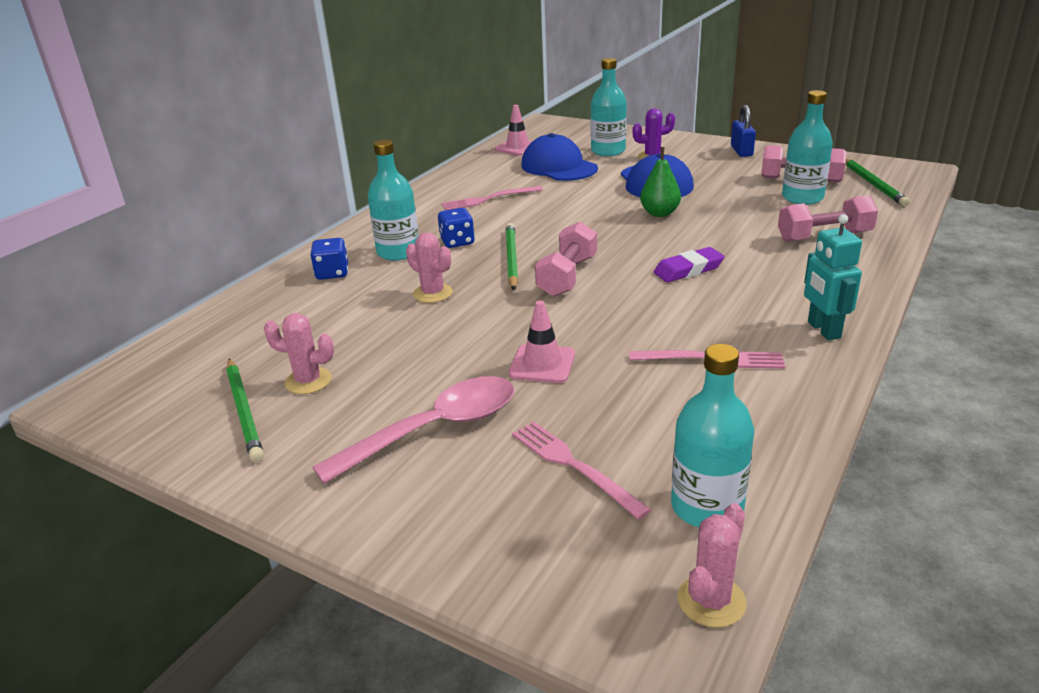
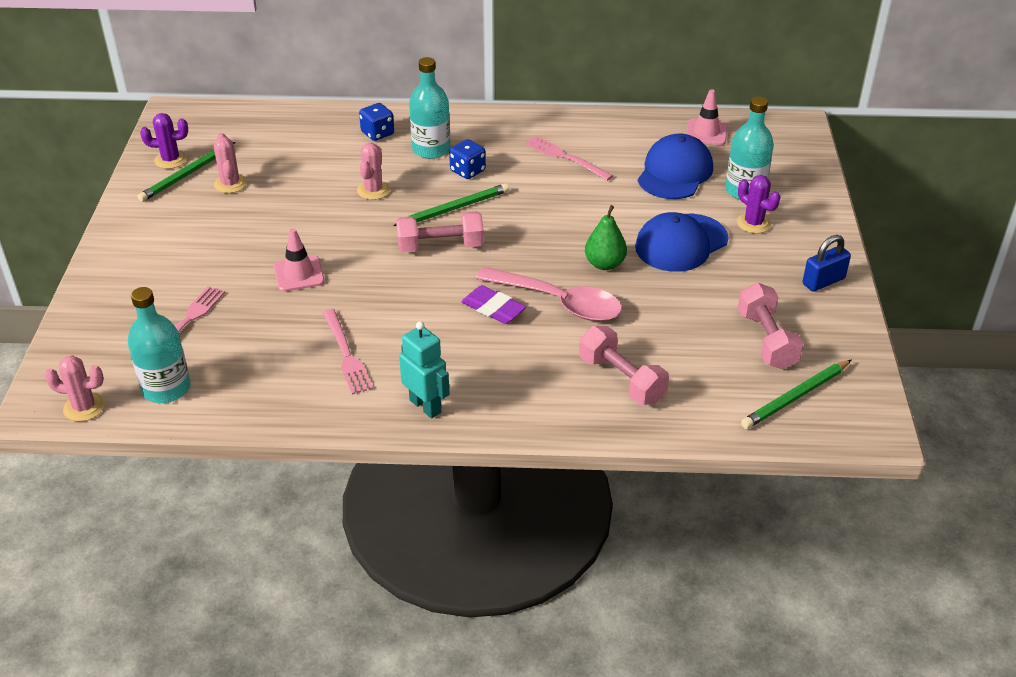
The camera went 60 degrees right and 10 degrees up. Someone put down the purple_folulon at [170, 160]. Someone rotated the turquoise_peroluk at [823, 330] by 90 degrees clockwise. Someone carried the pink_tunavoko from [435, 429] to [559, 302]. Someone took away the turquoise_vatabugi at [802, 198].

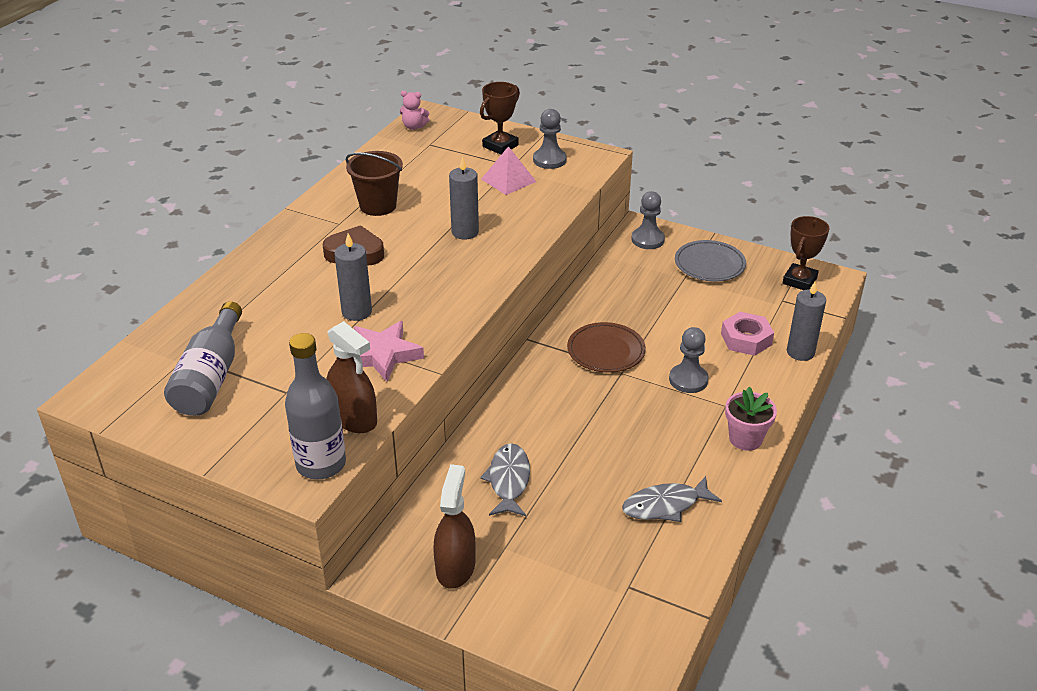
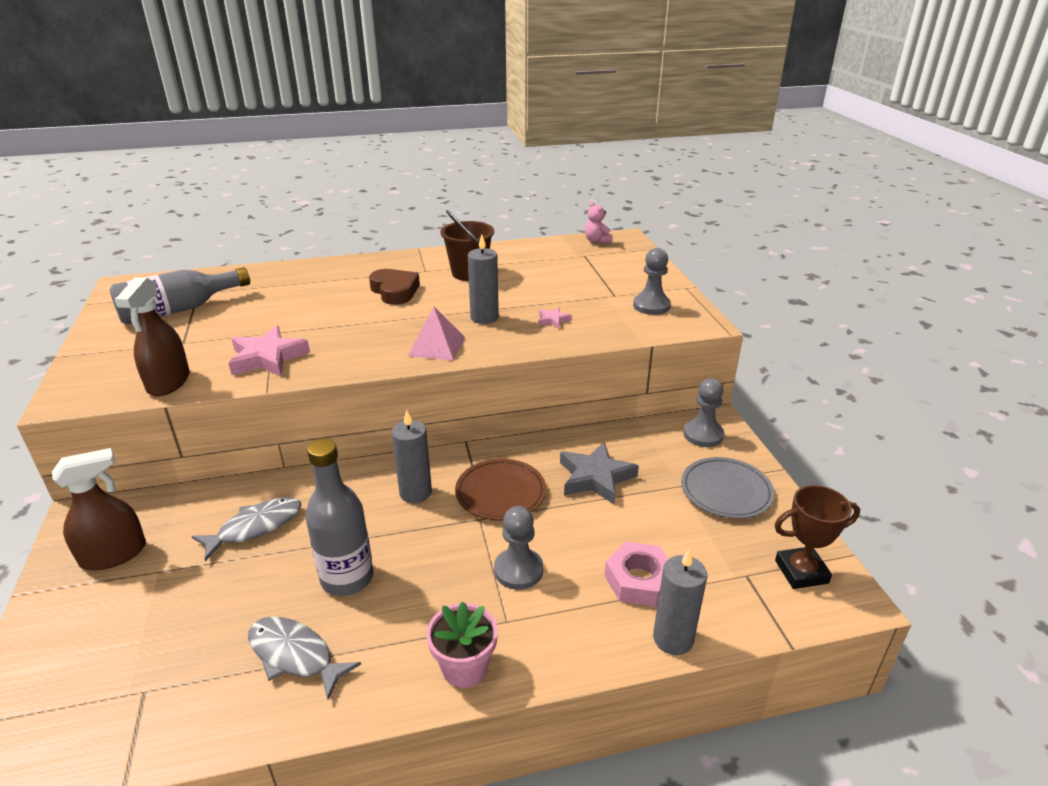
The camera went 50 degrees right and 5 degrees down. Someone carried the grey_vatabugi from [321, 464] to [347, 578]. Someone carried the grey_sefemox from [357, 312] to [415, 492]. Someone carried the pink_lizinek from [508, 180] to [436, 346]. Someone put down the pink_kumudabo at [553, 320]. Someone put down the grey_kumudabo at [595, 477]. Someone took away the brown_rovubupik at [500, 146].

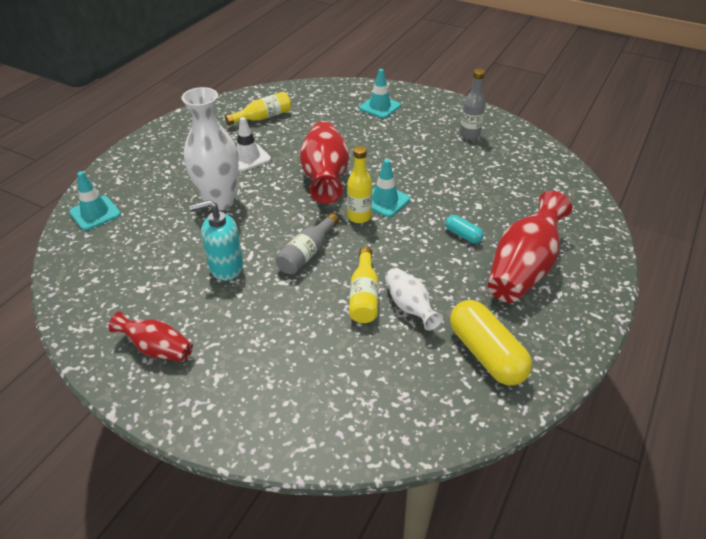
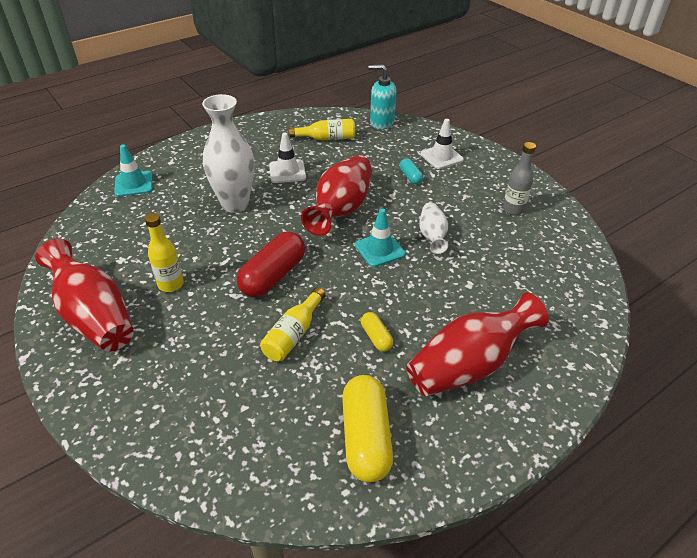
The camera went 25 degrees right and 0 degrees up. Someone scaled the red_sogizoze at [157, 349] by 1.79. Someone carried the yellow_vatabugi from [359, 217] to [171, 284]. Someone swapped the grey_vatabugi at [307, 253] for the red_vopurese at [273, 276]. Someone put down the yellow_vopurese at [376, 337]. Someone carried the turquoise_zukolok from [226, 267] to [381, 123]. Someone carried the turquoise_vopurese from [463, 235] to [410, 177]. Someone carried the white_sogizoze from [409, 307] to [432, 236]. Someone repainted the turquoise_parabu at [379, 107], which became the white_parabu at [441, 157].

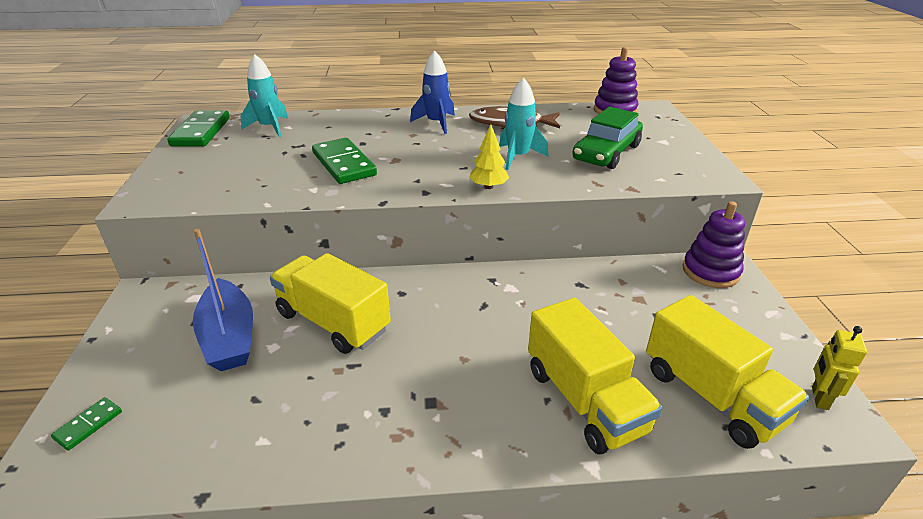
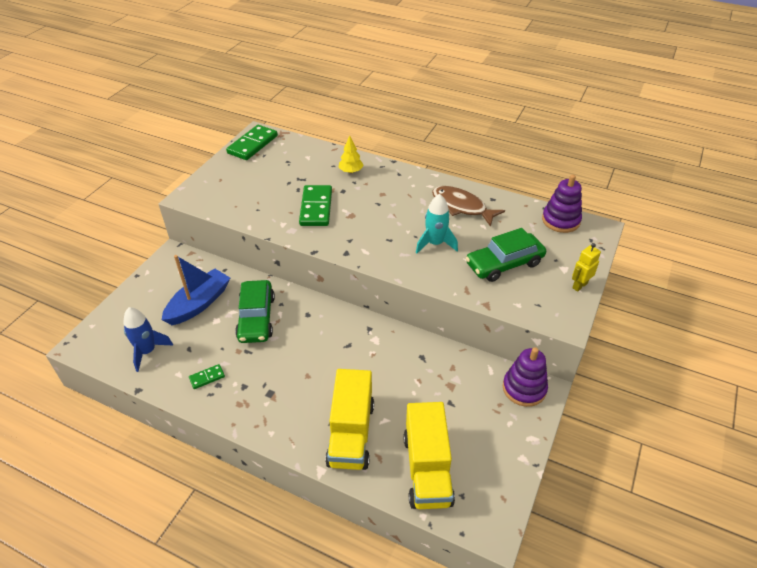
The camera went 30 degrees right and 10 degrees up. Someone carried the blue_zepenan from [436, 123] to [147, 351]. Someone rotated the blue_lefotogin at [229, 337] by 150 degrees counterclockwise. Someone carried the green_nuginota from [88, 425] to [207, 377]. Someone swapped the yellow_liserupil at [333, 322] for the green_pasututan at [256, 318]. Someone carried the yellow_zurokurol from [488, 187] to [351, 171]. Someone carried the yellow_peroluk from [819, 398] to [579, 285]. Someone took away the turquoise_zepenan at [270, 128].

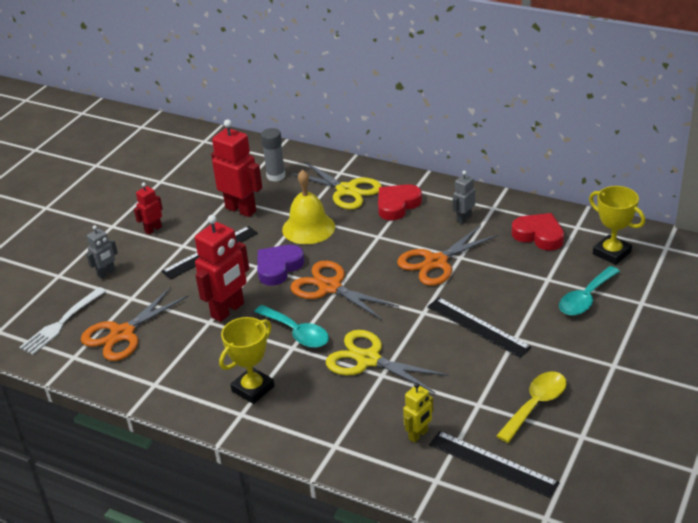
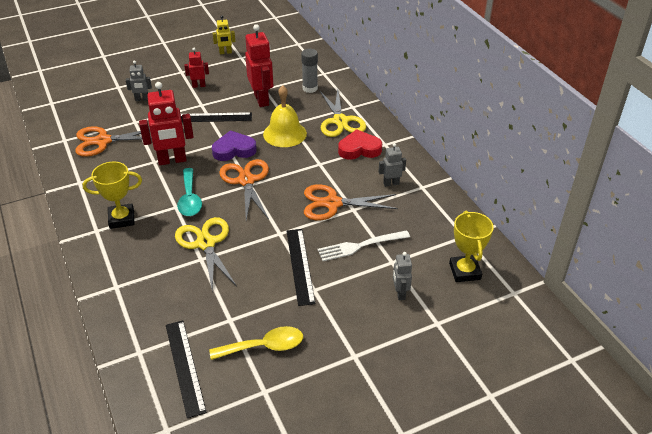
The camera went 35 degrees right and 5 degrees up. Someone carried the yellow_peroluk from [418, 435] to [225, 52]. Someone carried the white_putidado from [62, 323] to [360, 246]. Someone swapped the turquoise_tunavoko at [586, 298] for the grey_peroluk at [400, 293]. Someone took away the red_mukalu at [539, 235].

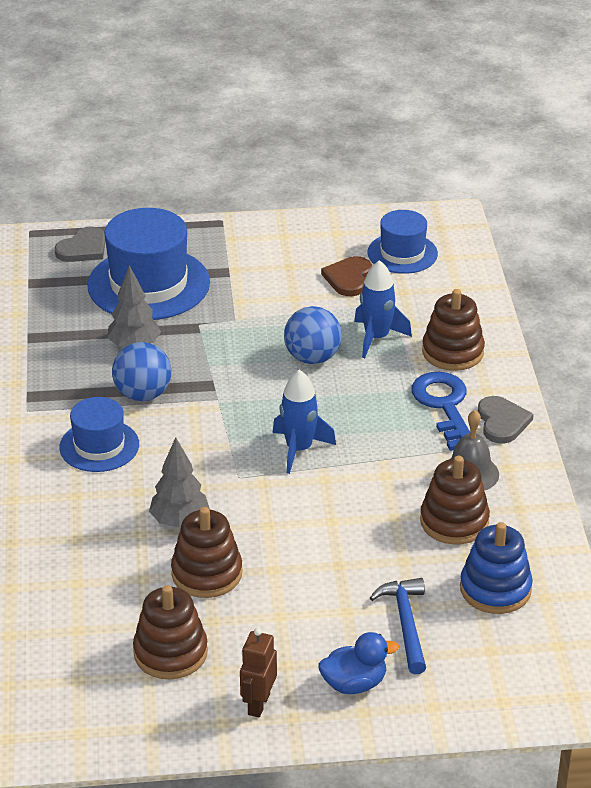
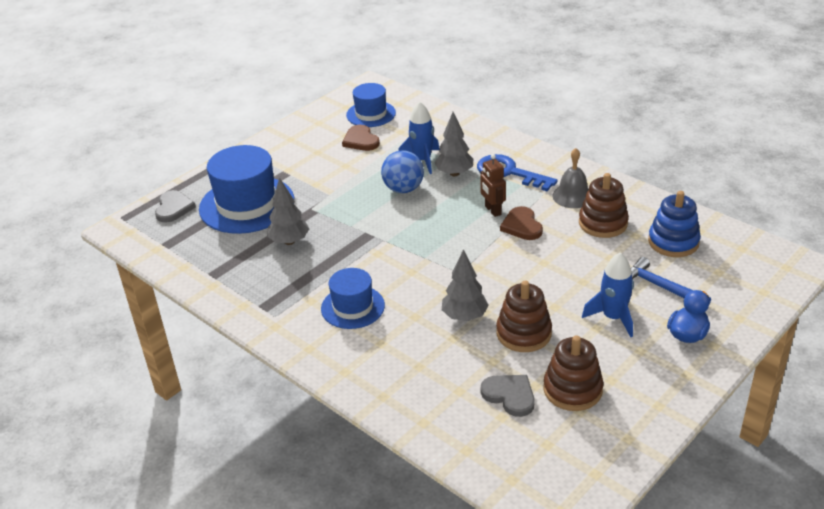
The camera went 40 degrees left and 0 degrees up. Someone put down the grey_zurokurol at [454, 173]. Someone carried the brown_peroluk from [258, 704] to [492, 210]. Someone carried the grey_mukalu from [502, 422] to [510, 395]. Someone put down the brown_mukalu at [522, 226]. Someone carried the blue_zepenan from [299, 449] to [613, 318]. Someone took away the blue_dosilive at [143, 394]. Someone took away the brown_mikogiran at [452, 352].

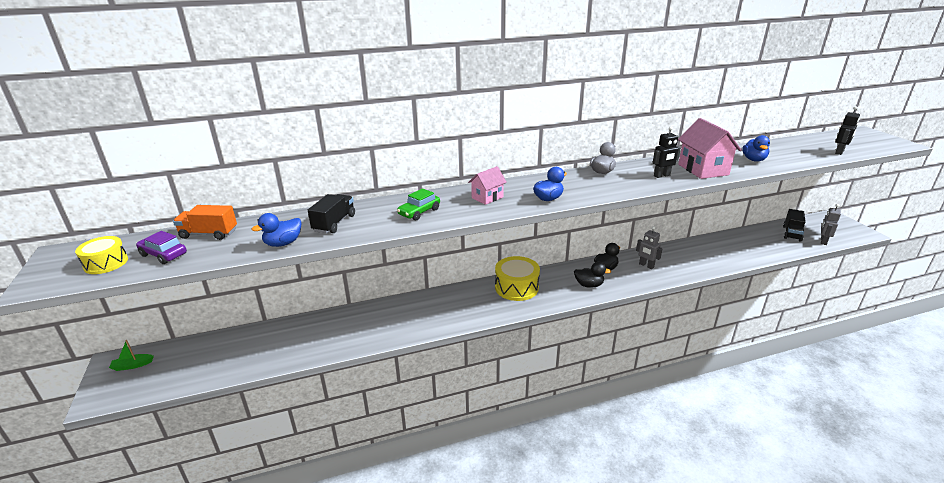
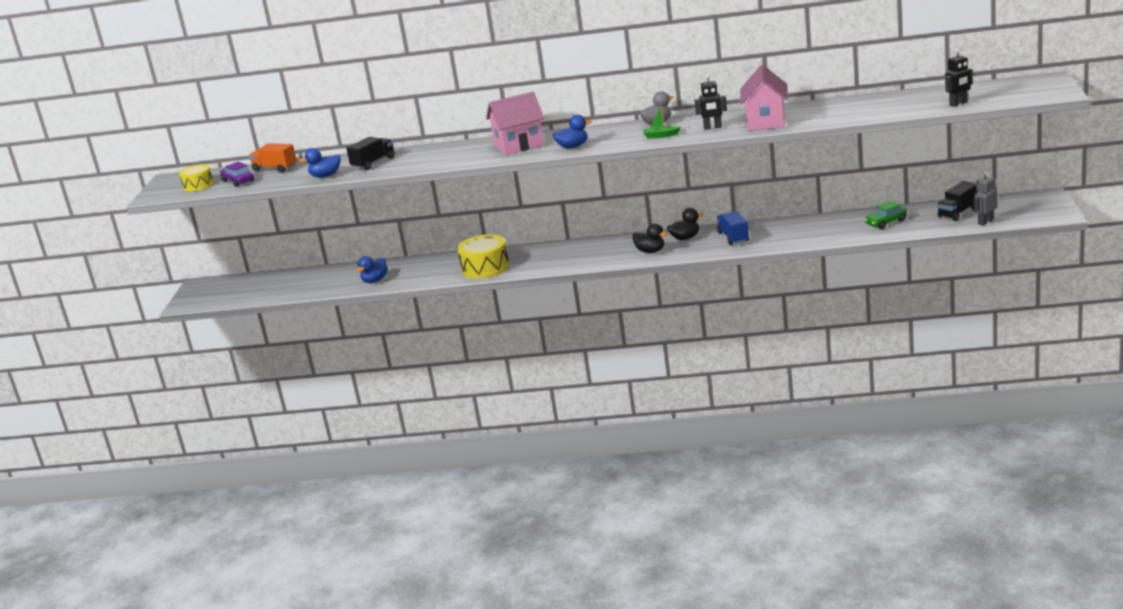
The camera went 25 degrees right and 5 degrees down. Someone carried the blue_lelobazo from [753, 160] to [375, 280]. Someone carried the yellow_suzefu from [516, 287] to [485, 268]. Someone scaled the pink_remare at [487, 197] by 1.71. Someone carried the green_lefotogin from [132, 365] to [661, 136]. Someone swapped the grey_peroluk at [646, 265] for the blue_liserupil at [733, 237]. Someone carried the green_pasututan from [419, 212] to [886, 222].

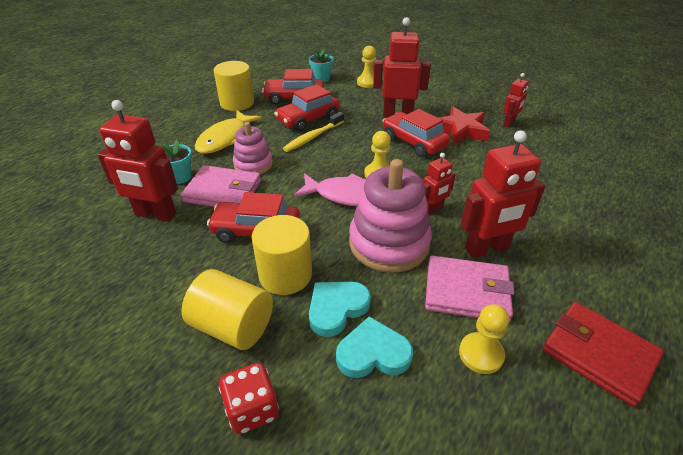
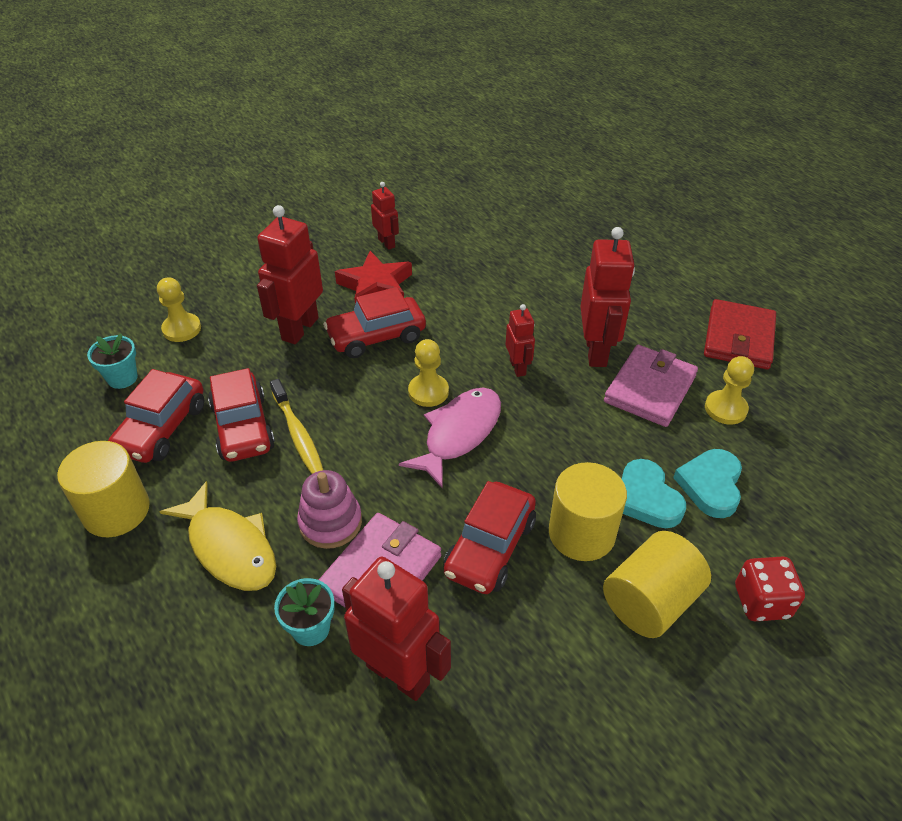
The camera went 70 degrees left and 5 degrees up. Someone rotated the red_peroluk at [155, 215] by 90 degrees counterclockwise. Someone rotated the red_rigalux at [599, 354] by 45 degrees counterclockwise. Someone took away the pink_mikogiran at [389, 243].

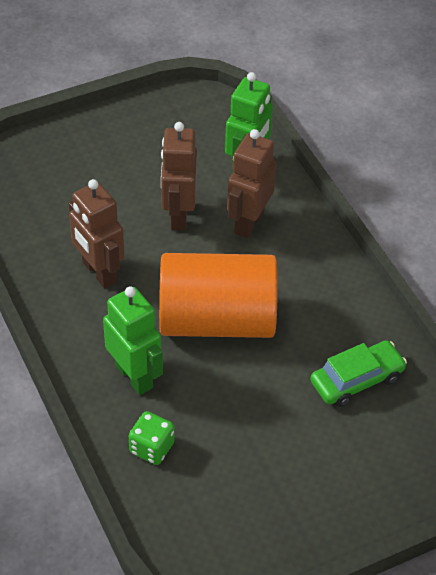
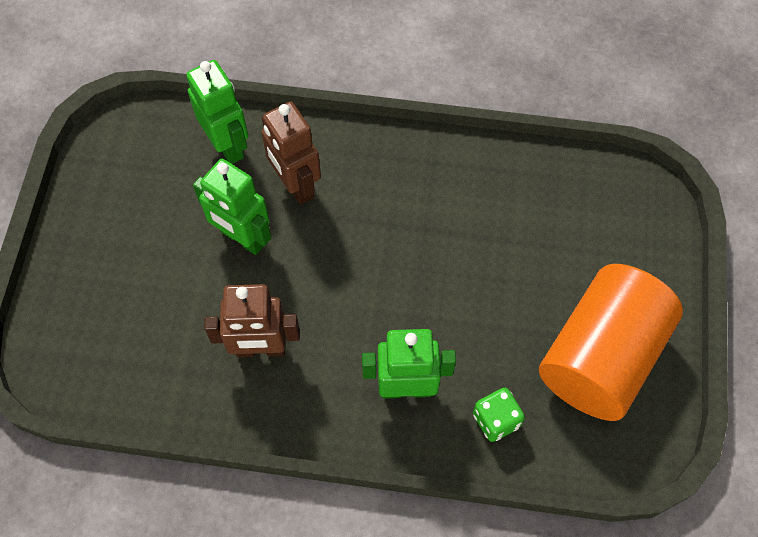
The camera went 55 degrees left and 15 degrees up. Someone repainted the brown_peroluk at [178, 215], which became the green_peroluk at [242, 238]. Someone carried the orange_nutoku from [217, 320] to [601, 356]. Someone took away the green_pasututan at [357, 380].

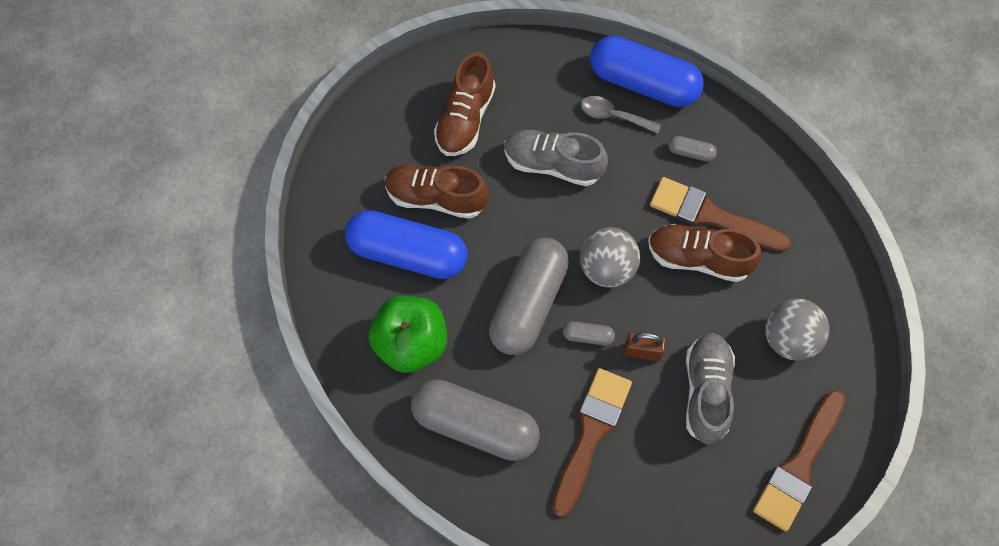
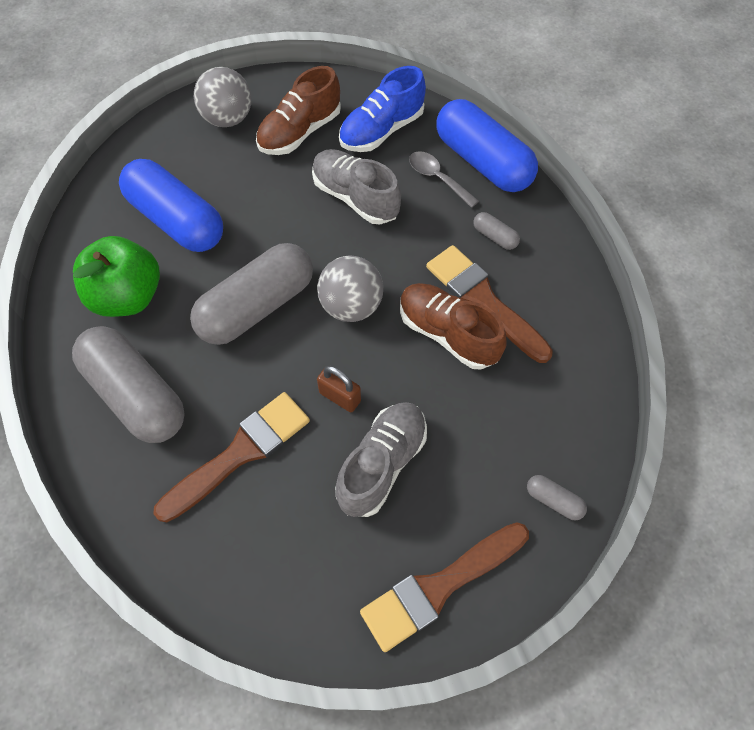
The camera went 25 degrees right and 5 degrees down. Someone carried the grey_dosilive from [789, 339] to [228, 118]. Someone put down the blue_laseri at [381, 130]. Someone carried the grey_vopurese from [588, 336] to [553, 500]. Someone took away the brown_laseri at [436, 198].

